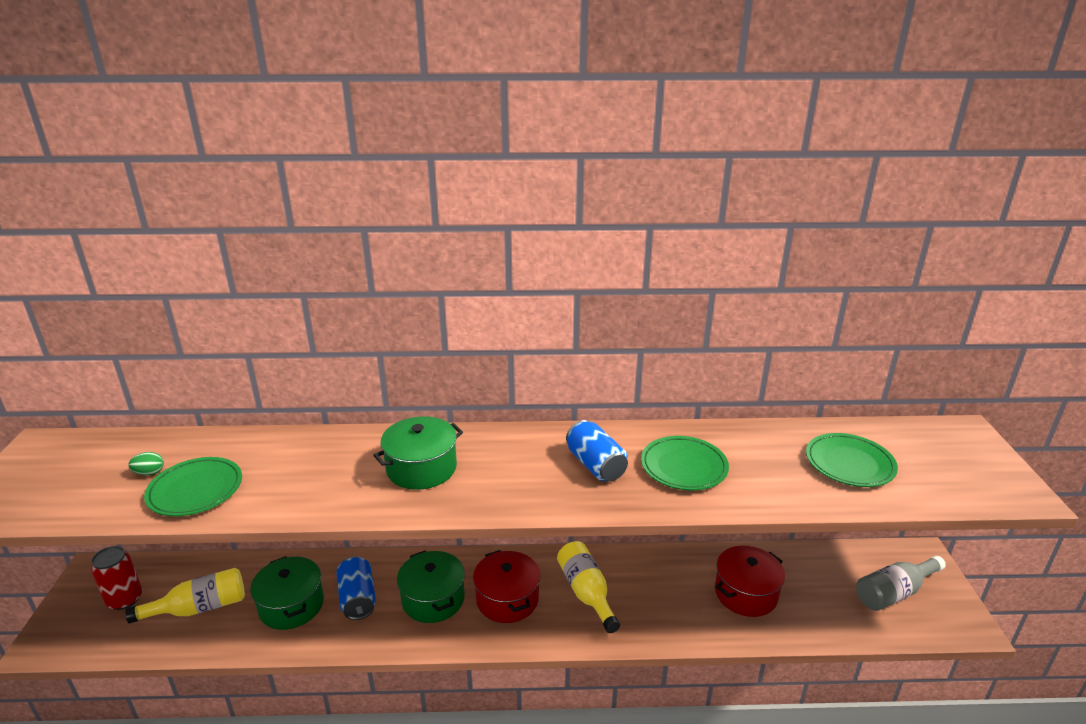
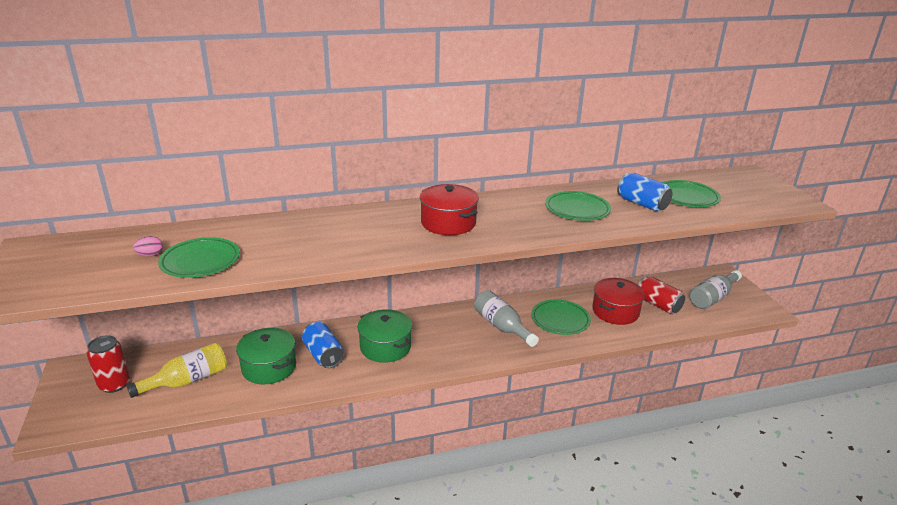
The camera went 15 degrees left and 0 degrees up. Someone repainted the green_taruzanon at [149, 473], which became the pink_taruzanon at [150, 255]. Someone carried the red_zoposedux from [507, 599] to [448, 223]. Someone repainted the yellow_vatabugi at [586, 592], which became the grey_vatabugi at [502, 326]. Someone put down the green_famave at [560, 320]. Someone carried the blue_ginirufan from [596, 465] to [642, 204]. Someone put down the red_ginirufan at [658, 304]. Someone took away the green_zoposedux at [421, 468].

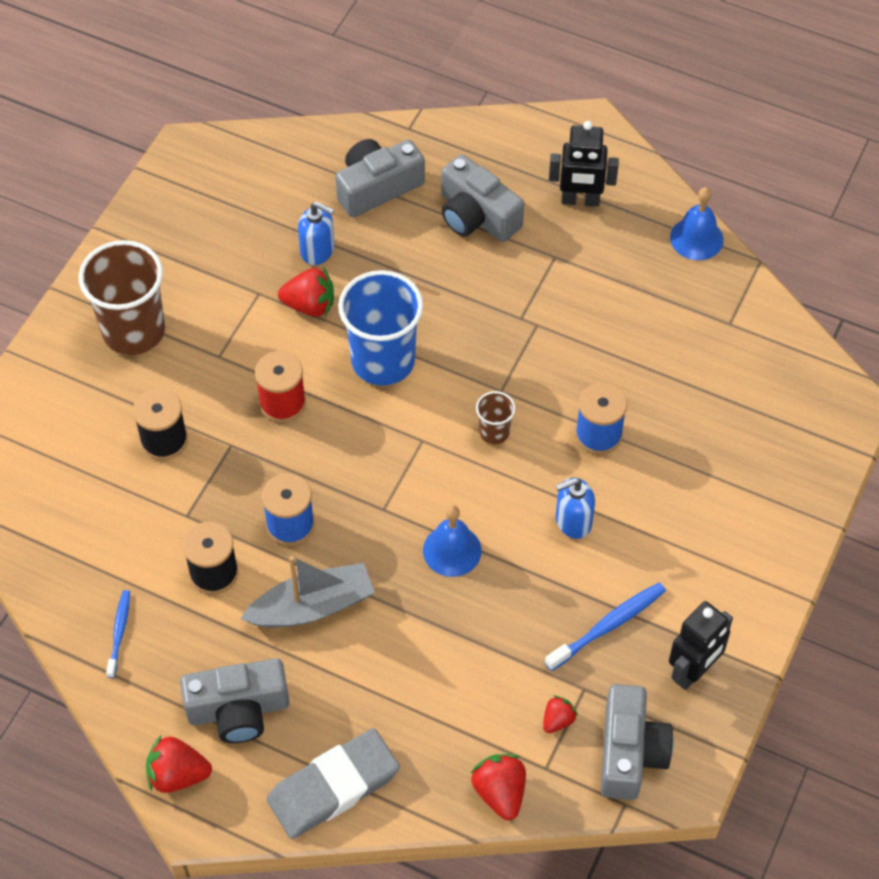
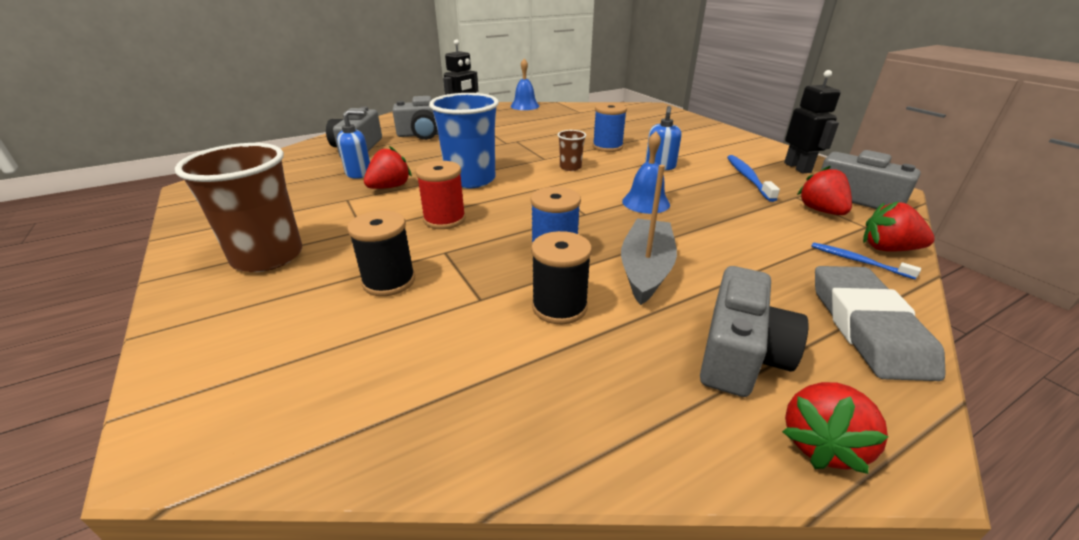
The camera went 55 degrees left and 25 degrees down. Someone scaled the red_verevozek at [558, 720] by 1.68. Someone carried the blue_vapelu from [119, 632] to [858, 261].

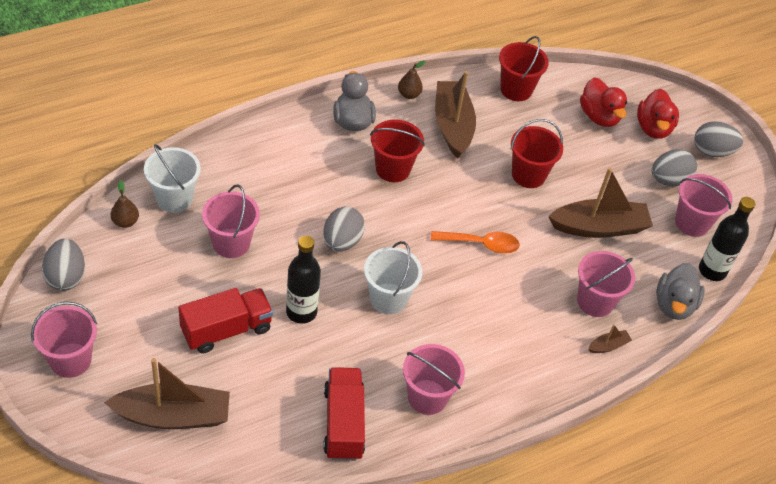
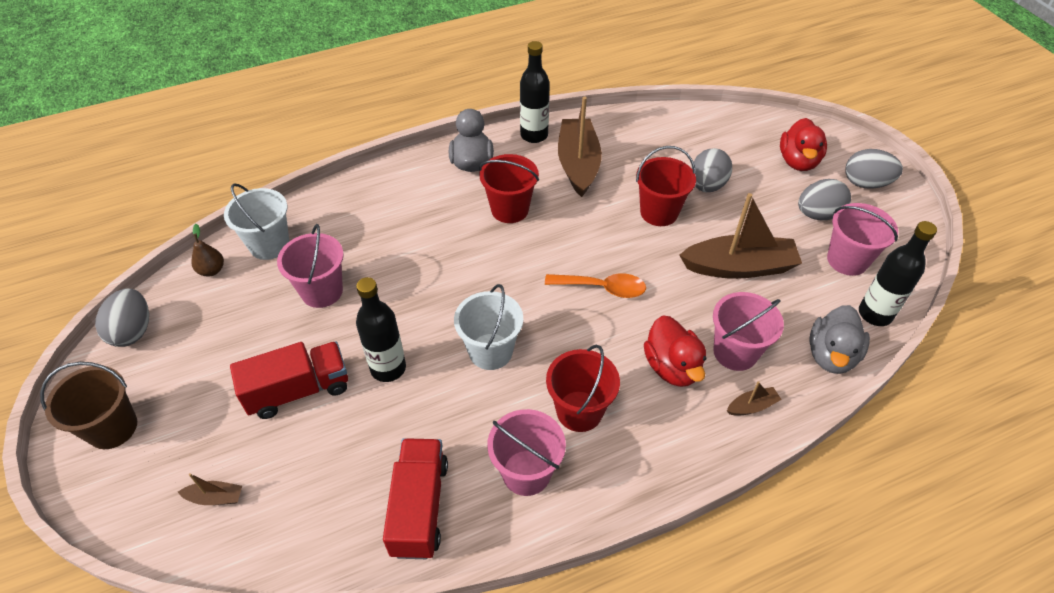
The camera went 10 degrees right and 0 degrees up. Someone repainted the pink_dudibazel at [70, 360], which became the brown_dudibazel at [112, 428]. Someone scaled the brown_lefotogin at [173, 416] by 0.43. Someone swapped the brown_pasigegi at [409, 94] for the black_vatabugi at [534, 135]. Someone carried the red_dudibazel from [516, 89] to [579, 411]. Someone carried the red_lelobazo from [599, 116] to [672, 367]. Someone carried the grey_taruzanon from [342, 241] to [707, 185].

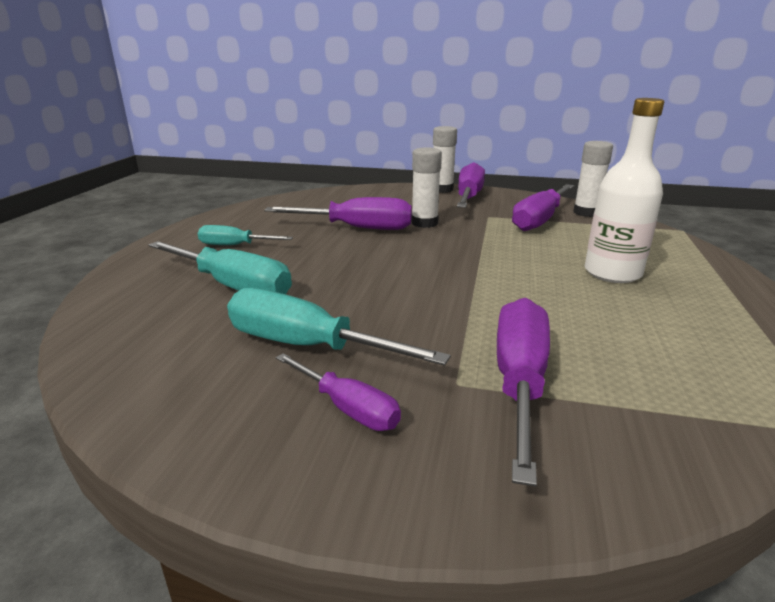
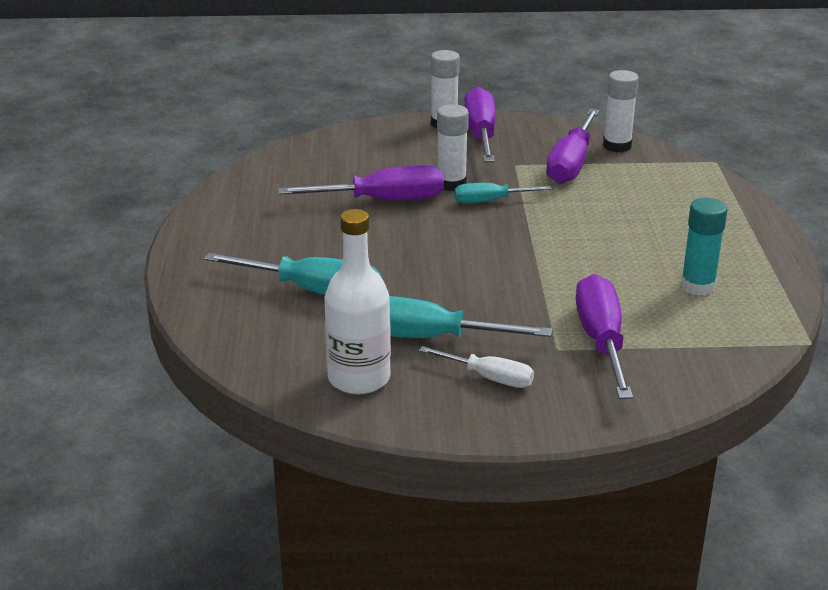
The camera went 15 degrees left and 5 degrees up. Someone carried the white_vatabugi from [612, 273] to [359, 378]. Someone repainted the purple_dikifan at [347, 408], which became the white_dikifan at [489, 378]. Someone carried the turquoise_dikifan from [235, 245] to [490, 201]. Someone put down the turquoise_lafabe at [697, 286].

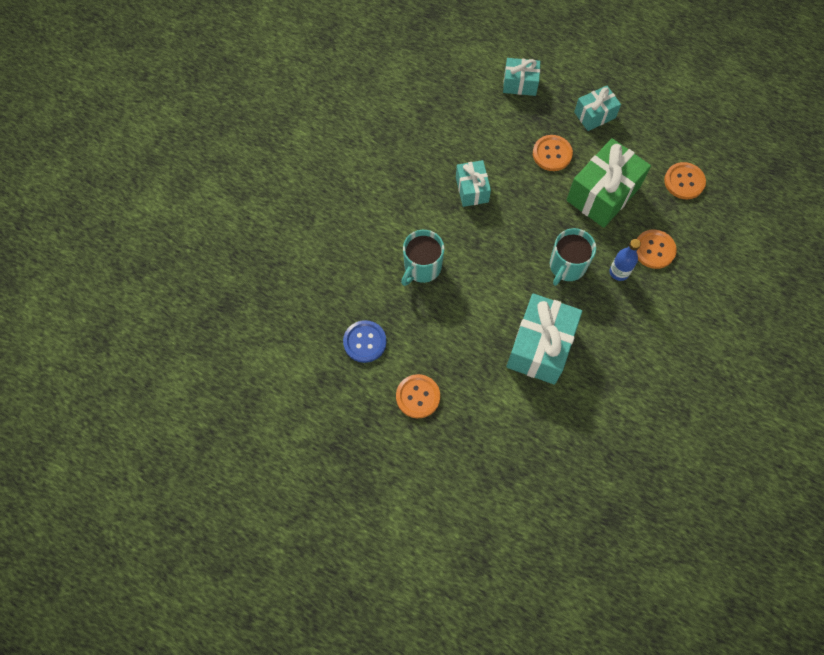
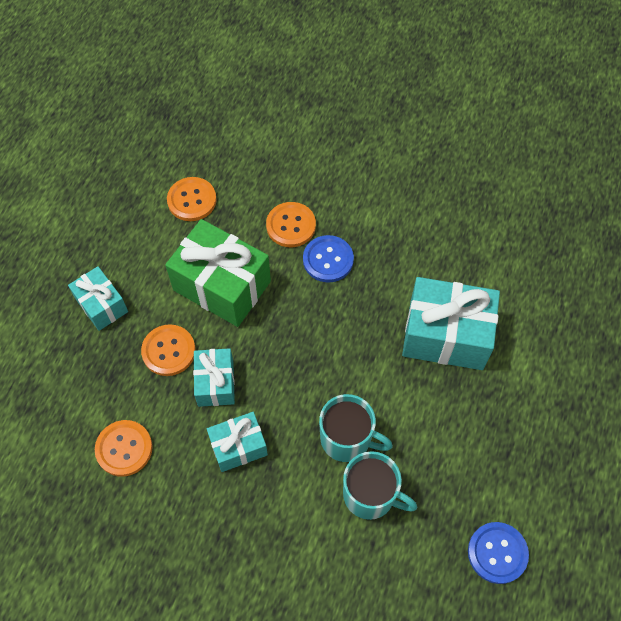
The camera went 100 degrees left and 5 degrees down. Someone carried the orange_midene from [418, 396] to [124, 448]. Someone carried the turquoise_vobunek from [520, 84] to [215, 383]. Someone swapped the blue_vatabugi at [619, 272] for the blue_midene at [328, 260]. Someone carried the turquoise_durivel from [567, 266] to [347, 439].

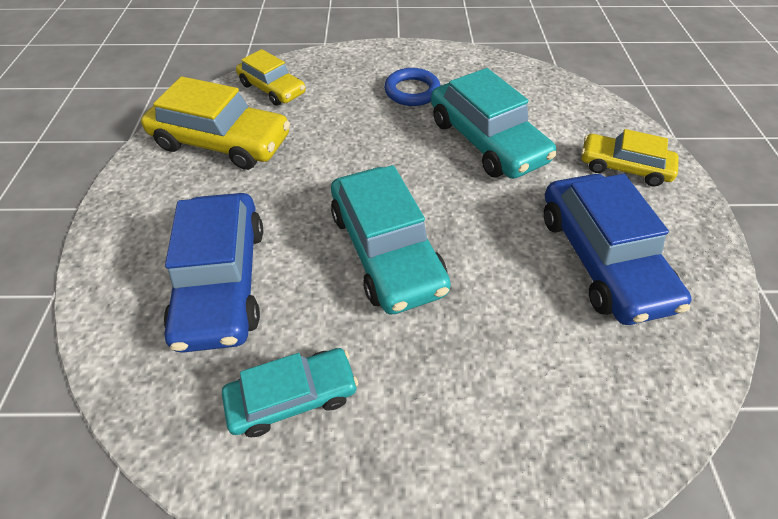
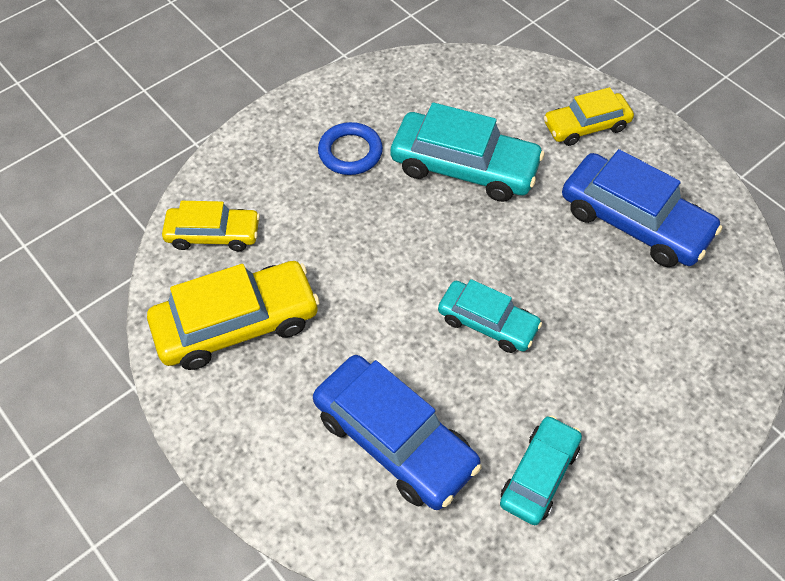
The camera went 40 degrees left and 5 degrees up. Someone scaled the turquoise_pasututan at [386, 250] by 0.62.

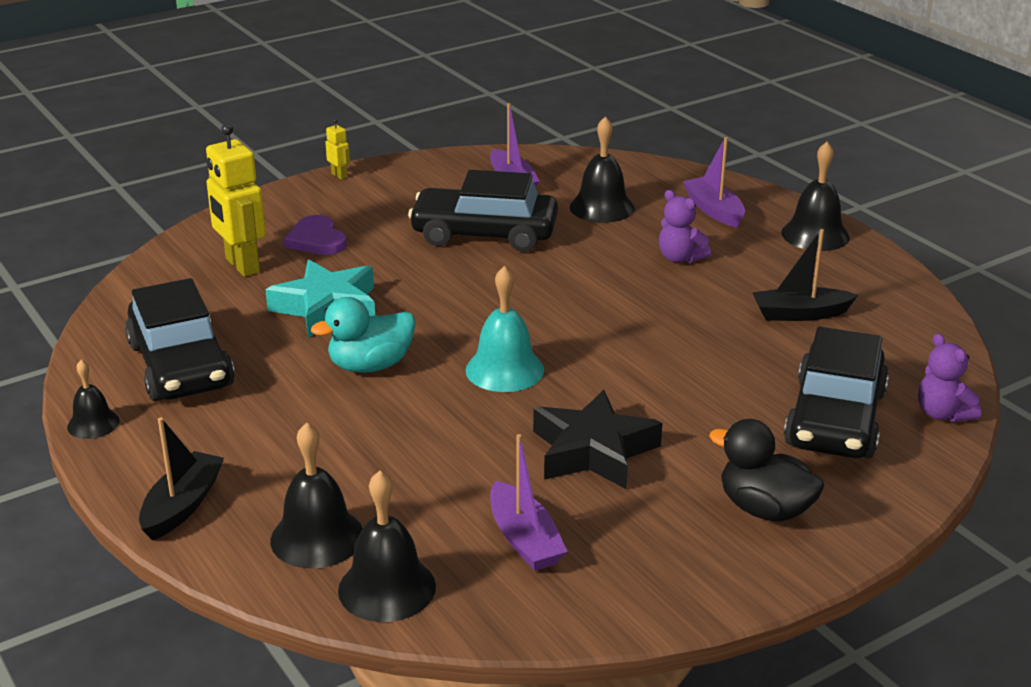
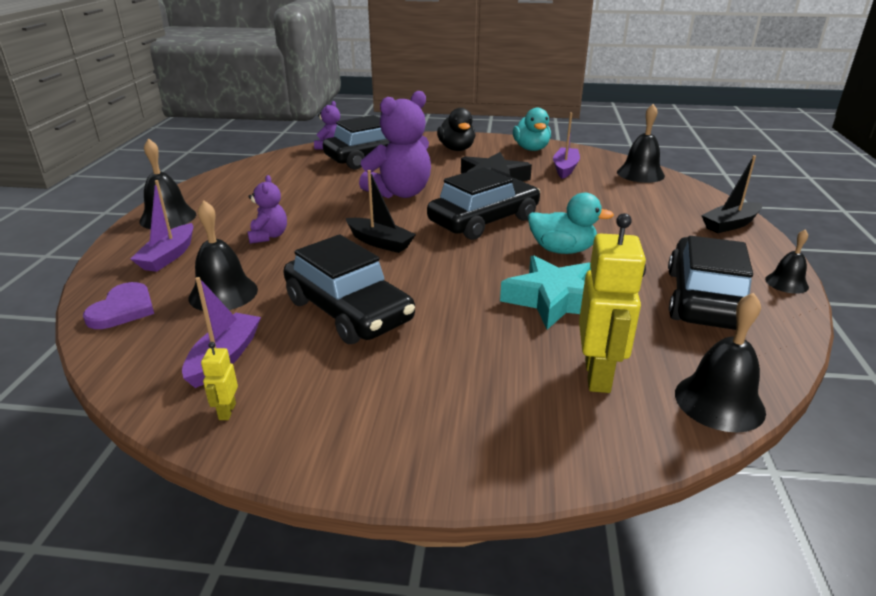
The camera went 140 degrees left and 0 degrees up. Someone carried the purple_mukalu from [316, 240] to [123, 309]. Someone carried the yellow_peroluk from [339, 175] to [227, 411]. Someone carried the black_lefotogin from [800, 314] to [380, 242]. Someone put down the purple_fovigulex at [400, 193]. Someone swapped the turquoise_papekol at [504, 370] for the black_pasututan at [484, 220]. Someone put down the turquoise_lelobazo at [531, 149]. Someone carried the black_papekol from [317, 537] to [719, 402].

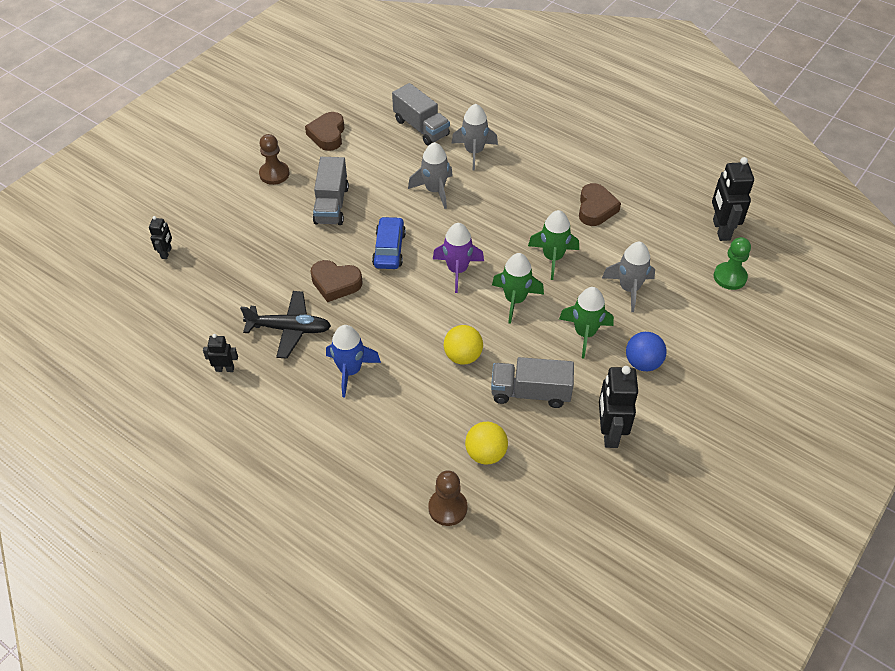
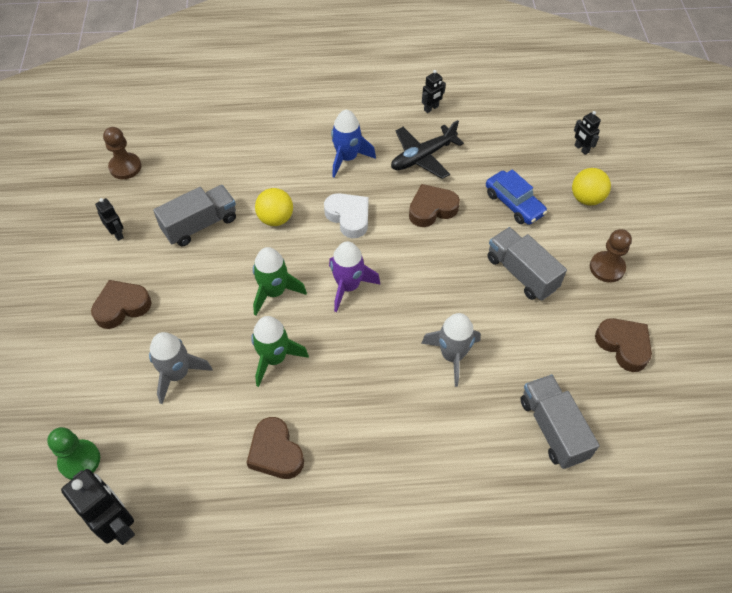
The camera went 140 degrees right and 5 degrees up. Someone swapped the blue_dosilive at [642, 363] for the brown_mukalu at [122, 307]. Someone scaled the black_peroluk at [609, 433] by 0.53. Someone carried the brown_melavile from [447, 508] to [125, 167]. Someone put down the white_mukalu at [349, 217]. Someone carried the blue_pasututan from [389, 249] to [514, 204]. Someone rotated the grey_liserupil at [421, 127] by 60 degrees clockwise. Someone carried the yellow_dosilive from [485, 454] to [586, 198]. Someone took away the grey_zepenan at [474, 152]. Someone took away the green_zepenan at [585, 333].

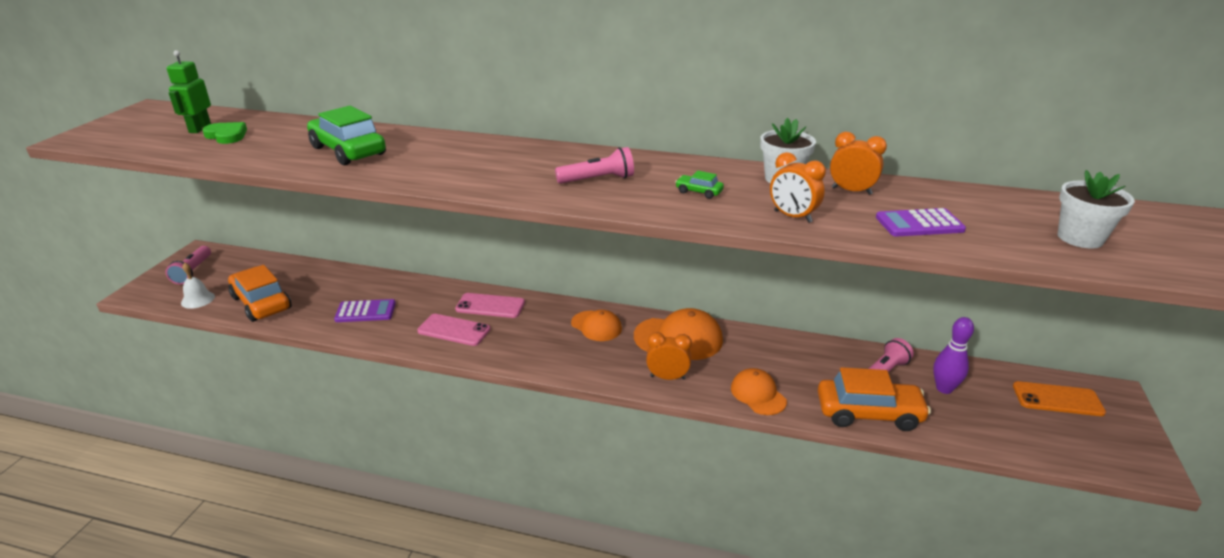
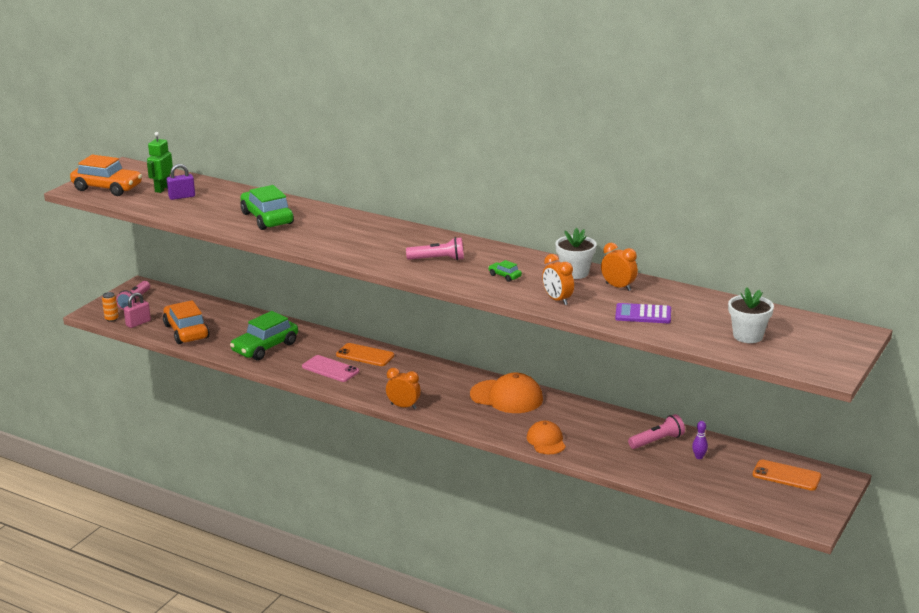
The camera went 15 degrees right and 5 degrees down. Someone carried the orange_pasututan from [868, 413] to [107, 188]. Someone put down the orange_ginirufan at [111, 319]. Someone swapped the white_papekol at [198, 299] for the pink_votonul at [138, 323]. Someone swapped the green_mukalu at [227, 135] for the purple_votonul at [182, 197]. Someone swapped the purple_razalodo at [365, 312] for the green_pasututan at [265, 347]. Someone repainted the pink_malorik at [490, 306], which became the orange_malorik at [365, 355]. Someone carried the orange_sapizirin from [667, 377] to [403, 406]. Someone scaled the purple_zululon at [944, 388] by 0.60. Someone took away the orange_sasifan at [596, 326].

